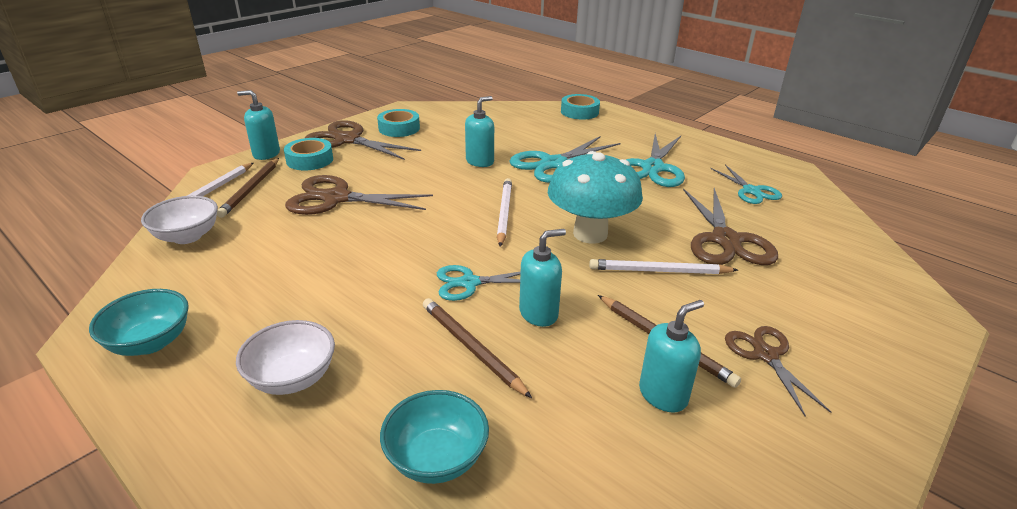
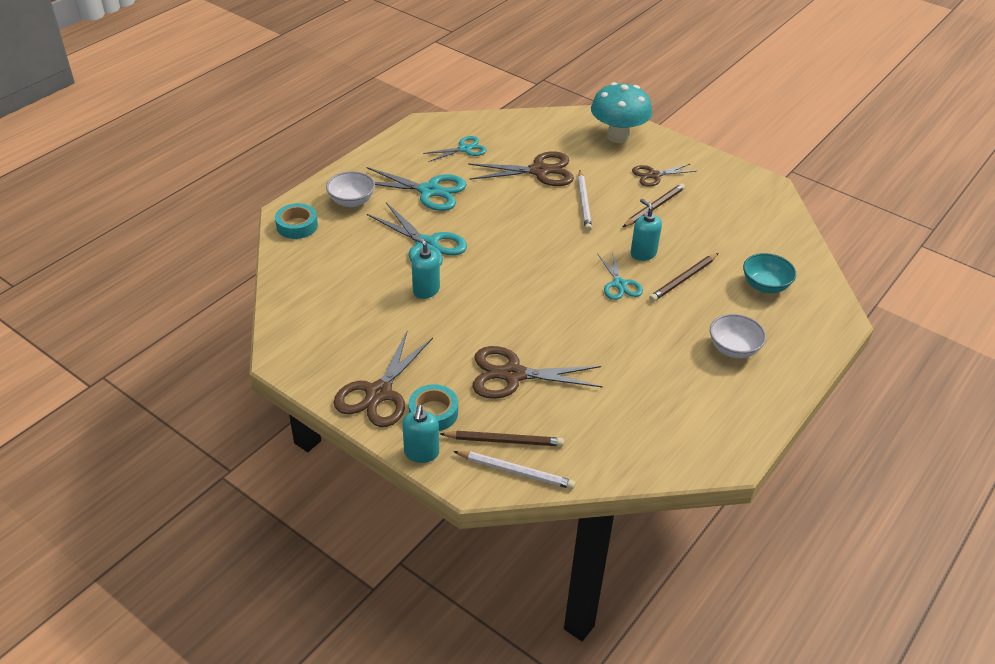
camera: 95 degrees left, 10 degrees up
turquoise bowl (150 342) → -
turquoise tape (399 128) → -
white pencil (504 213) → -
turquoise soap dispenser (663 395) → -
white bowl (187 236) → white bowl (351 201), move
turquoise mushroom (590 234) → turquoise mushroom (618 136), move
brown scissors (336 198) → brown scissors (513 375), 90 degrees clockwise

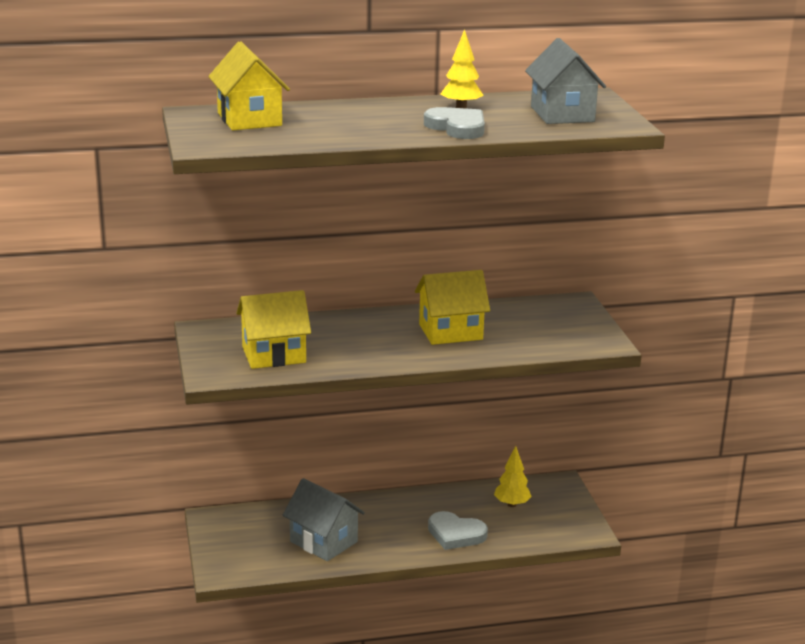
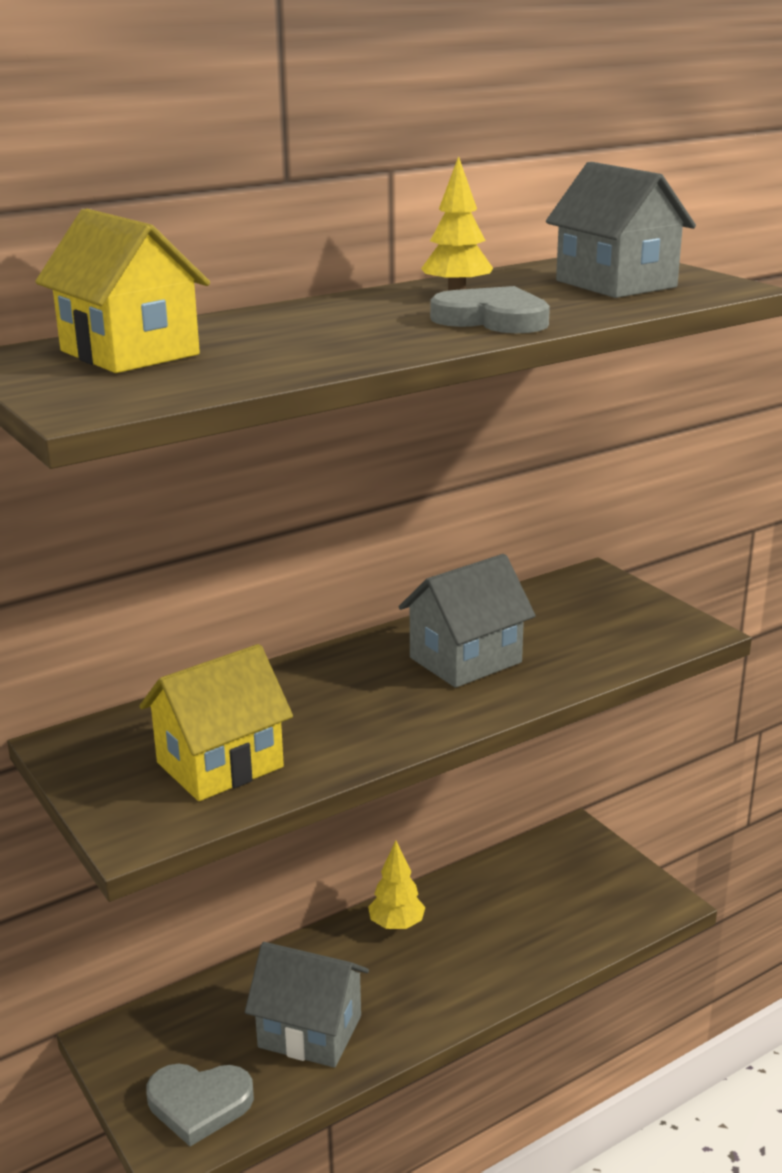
camera: 20 degrees left, 0 degrees up
grey heart (455 534) → grey heart (199 1104), move
yellow tree (511 504) → yellow tree (396 925), move
yellow house (450 332) → grey house (465 660)

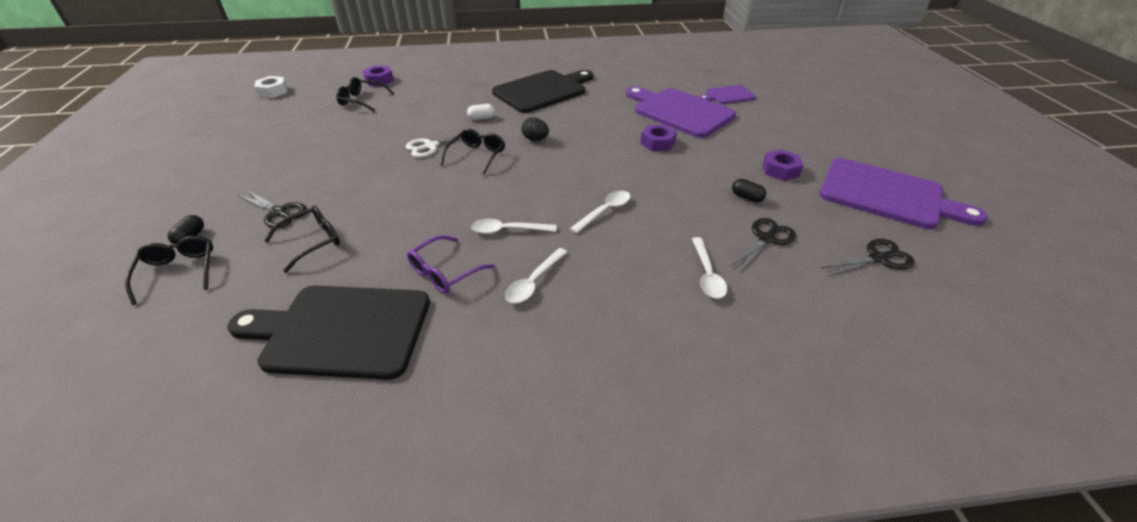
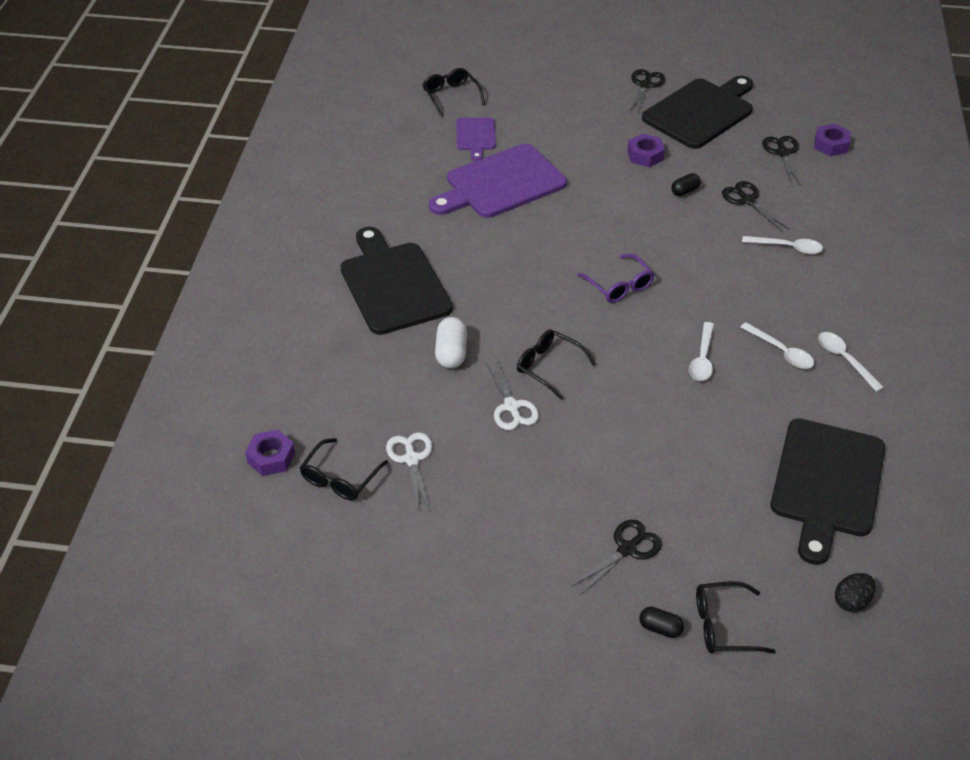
camera: 75 degrees left, 5 degrees up
white nut (273 91) → -
- → white scissors (412 459)
- → black scissors (645 85)
black glasses (312 242) → black glasses (451 96), move
purple glasses (445 272) → purple glasses (619 286), move
black egg (535 139) → black egg (851 601), move
white spoon (605 211) → white spoon (845 360), move
purple nut (657 143) → purple nut (831 145), move
purple cutting board (887 195) → black cutting board (700 112)
white capsule (481 118) → white capsule (451 353), x1.59

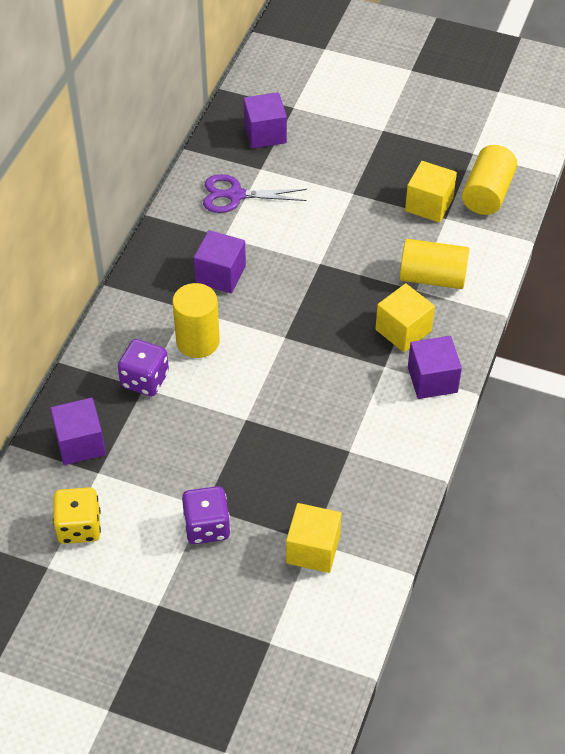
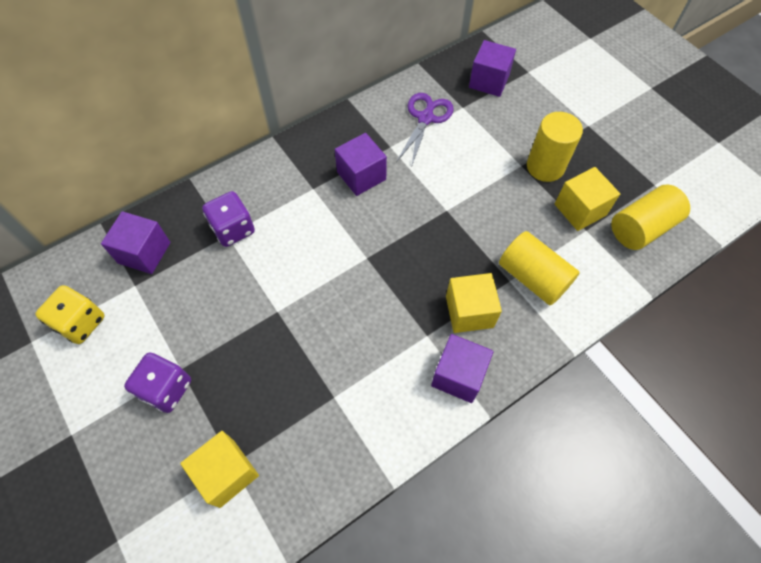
camera: 35 degrees right, 10 degrees up
yellow cylinder (198 341) → yellow cylinder (545 167), move
purple scissors (235 195) → purple scissors (425 118), 75 degrees clockwise

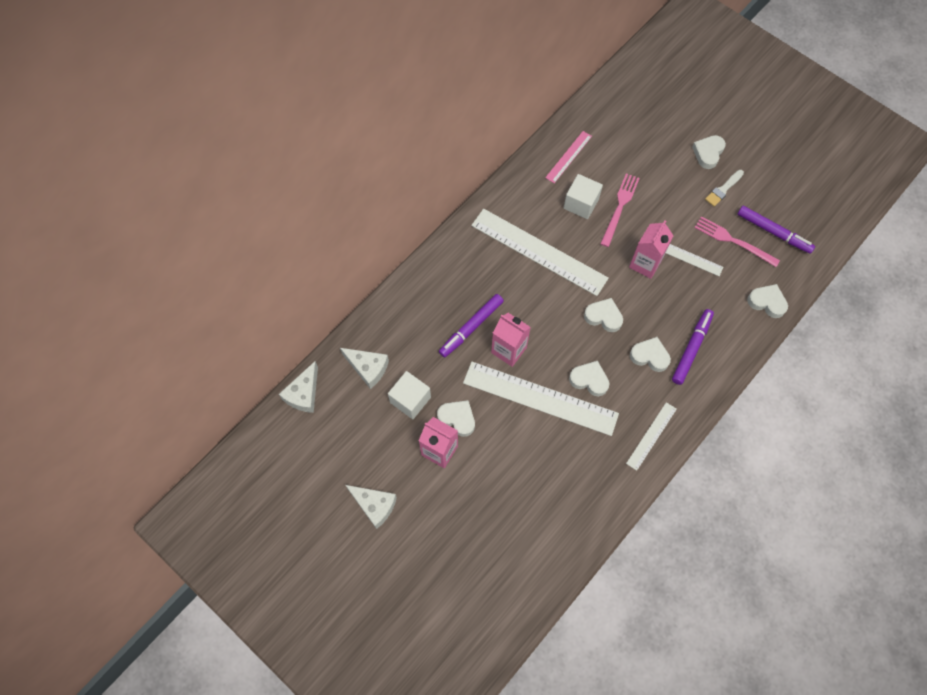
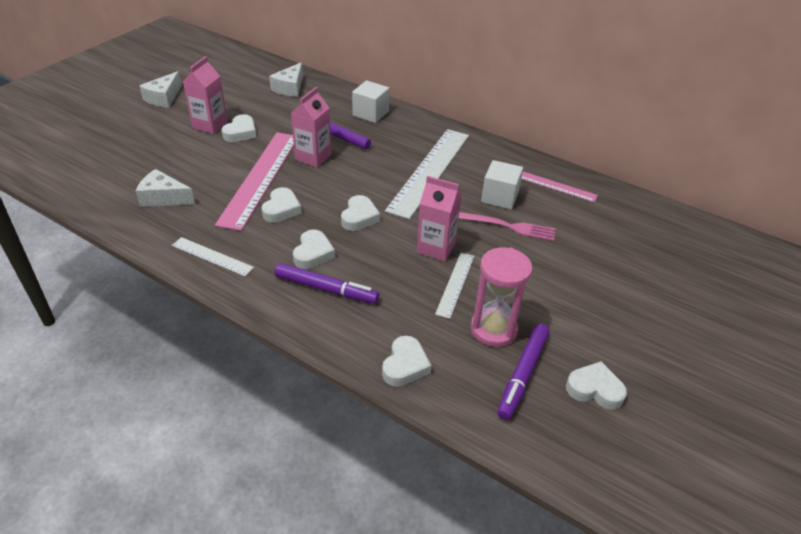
camera: 80 degrees right, 25 degrees down
white brush (723 189) → -
white cheese (304 394) → white cheese (163 198), move
white cube (410 400) → white cube (370 113), move
white heart (708 153) → white heart (594 389), move
pink fork (733 241) → pink hourglass (493 329)
white ruler (540 398) → pink ruler (260 178)

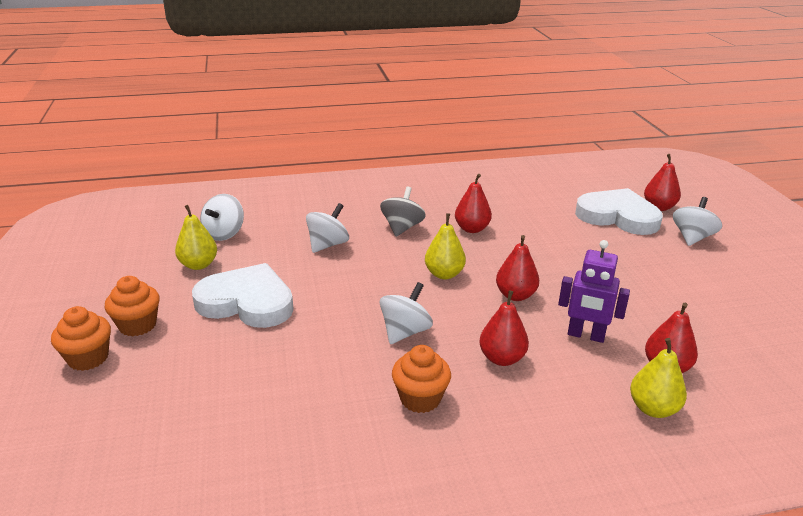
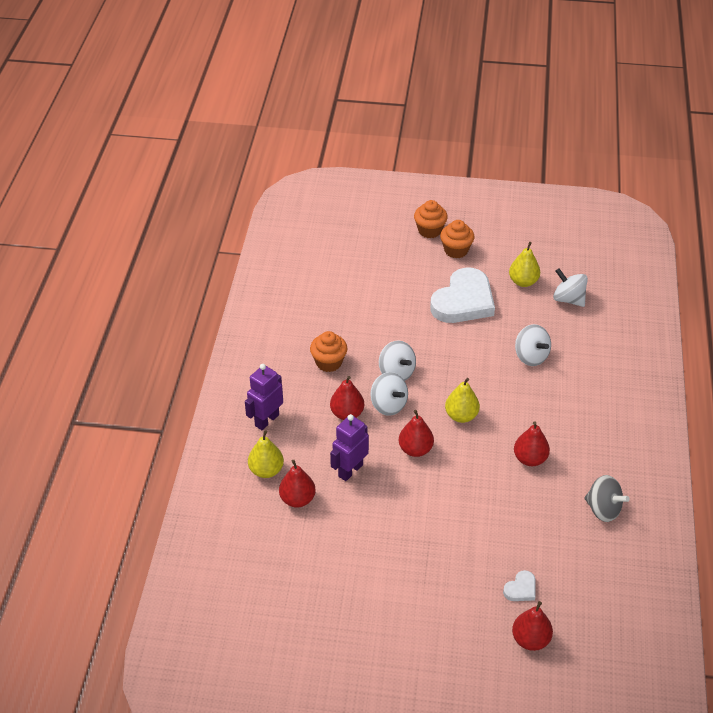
camera: 110 degrees right, 15 degrees up
- → purple robot (266 420)
grey spinning top (402 228) → grey spinning top (603 509), move
white spinning top (692 238) → white spinning top (388 405), move
white heart (618 216) → white heart (521 589), x0.42

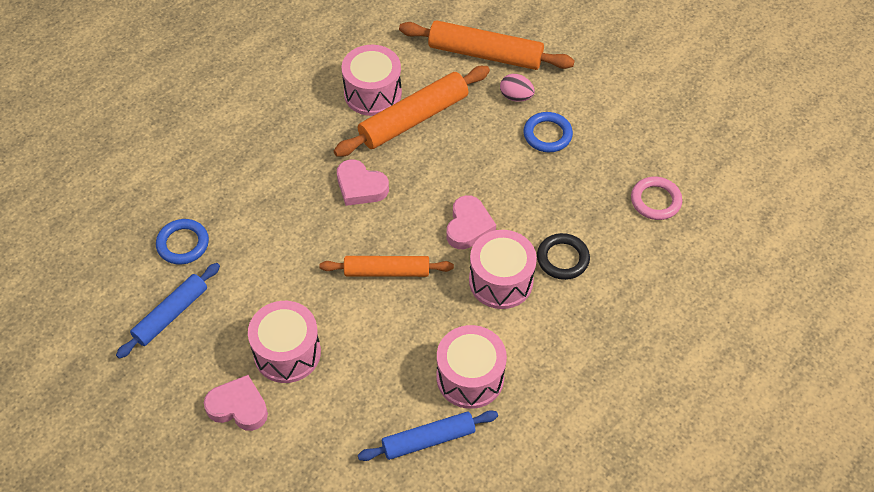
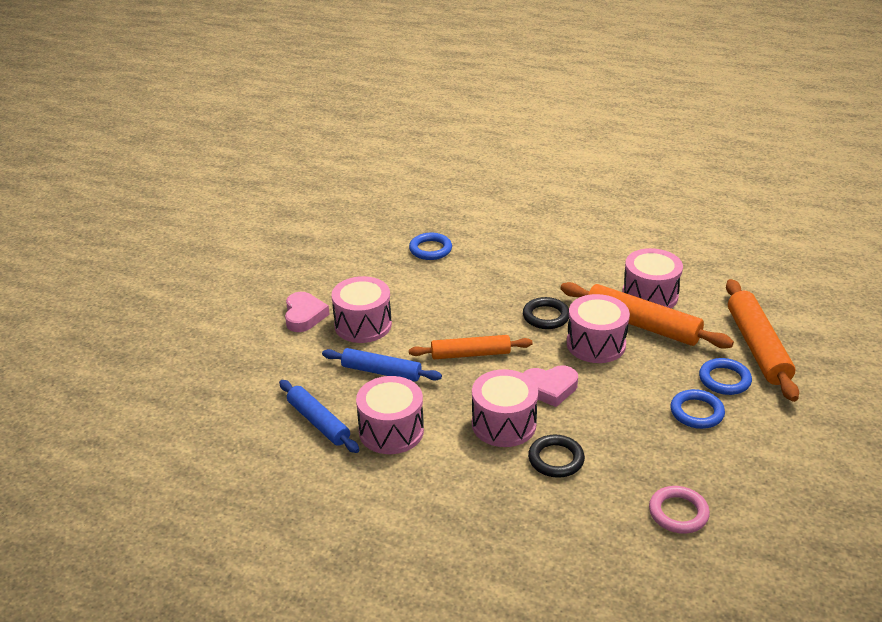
camera: 70 degrees right, 20 degrees down
- → pink drum (596 344)
blue rolling pin (171 314) → blue rolling pin (381 372), move
pink heart (360 187) → black ring (546 316)
pink egg (516 97) → blue ring (724 380)
orange rolling pin (387 271) → orange rolling pin (470 354), 75 degrees counterclockwise

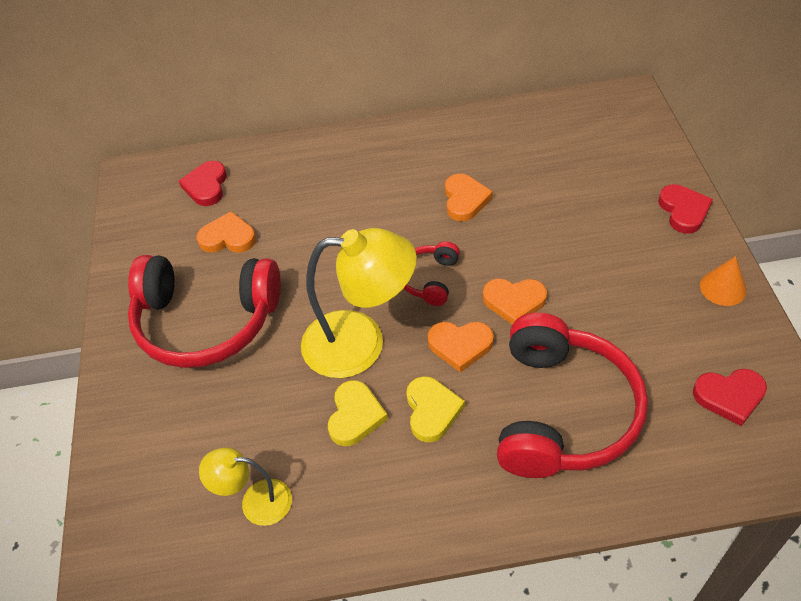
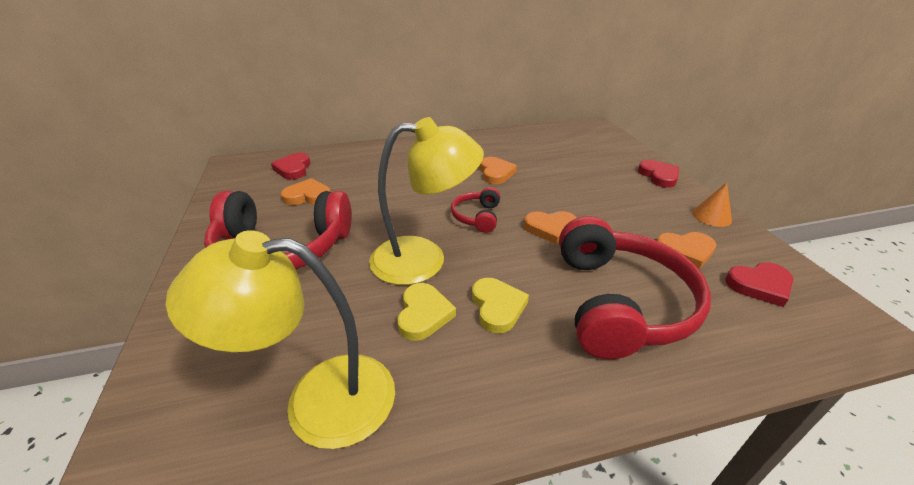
camera: 10 degrees left, 15 degrees down
orange heart (460 346) → orange heart (685 251), move
yellow lamp (255 502) → yellow lamp (318 399), x1.86

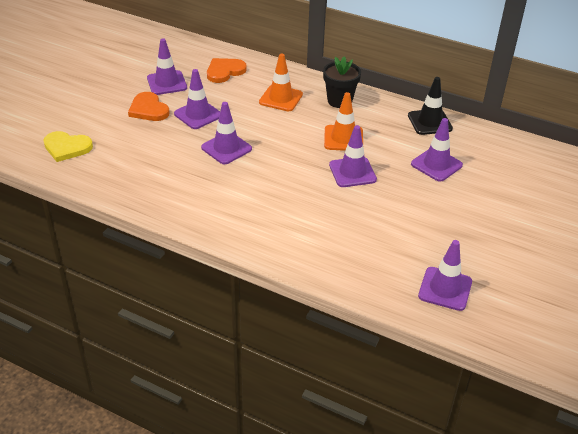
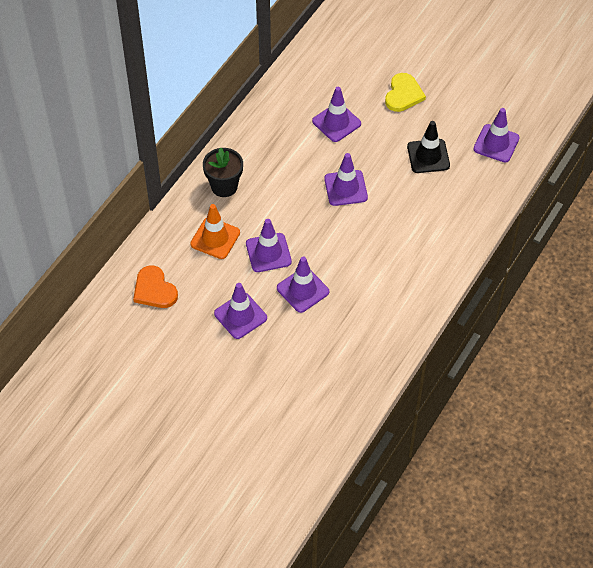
camera: 85 degrees left, 15 degrees up
orange heart (148 109) → -
orange traffic cone (343 138) → -
yellow heart (67 147) → yellow heart (403 94), move
purple traffic cone (167 83) → purple traffic cone (268 253), move
black traffic cone (429 122) → black traffic cone (428 156), move

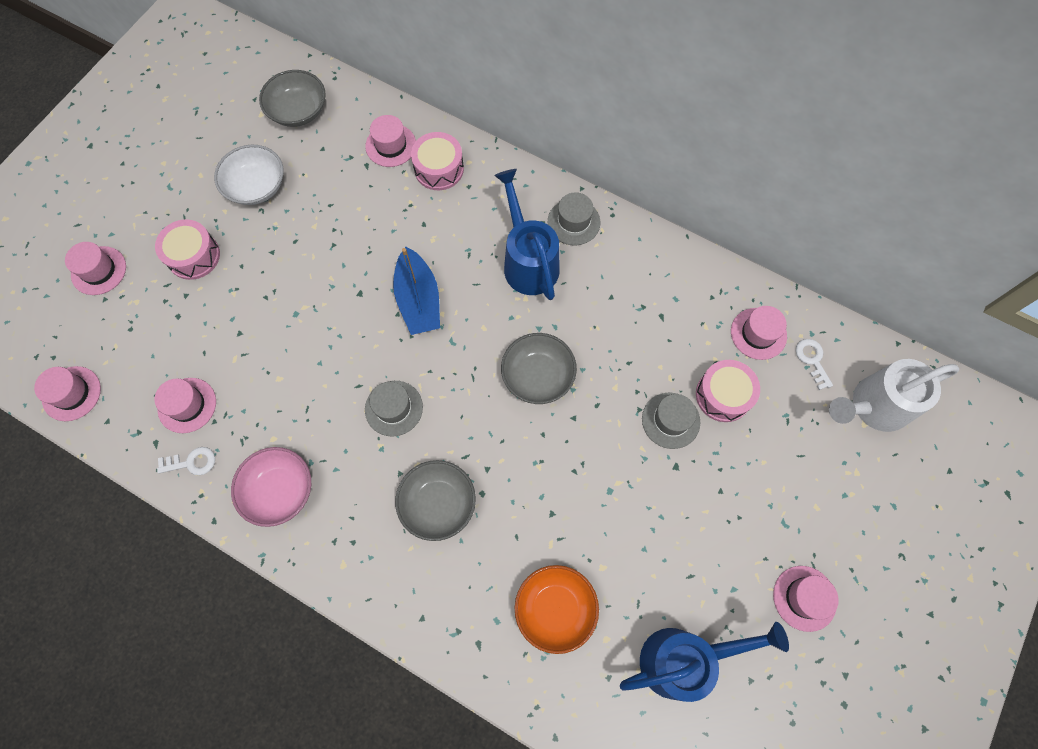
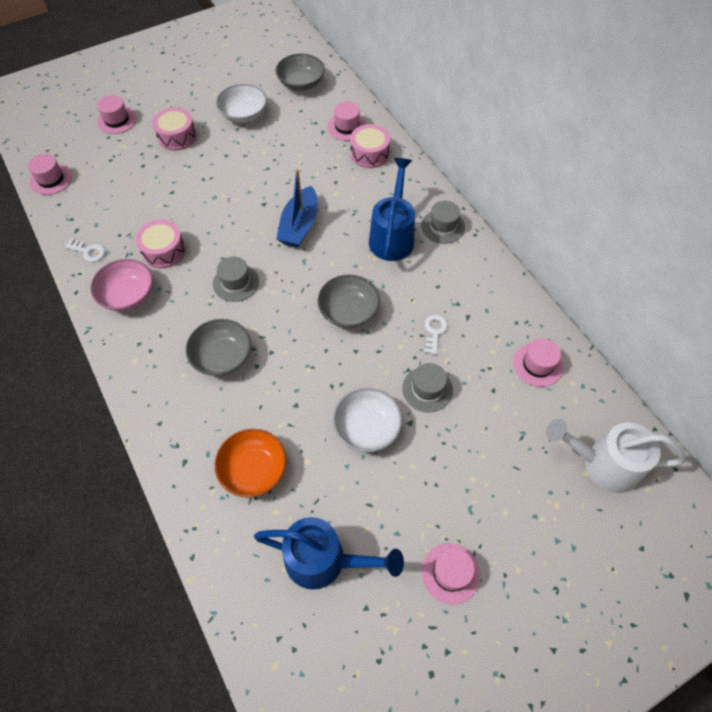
camera: 30 degrees right, 10 degrees down
pink hat (187 405) → -
- → white bowl (367 427)
pink drum (723 395) → pink drum (164 251), move
white key (812 360) → white key (434 332), move

